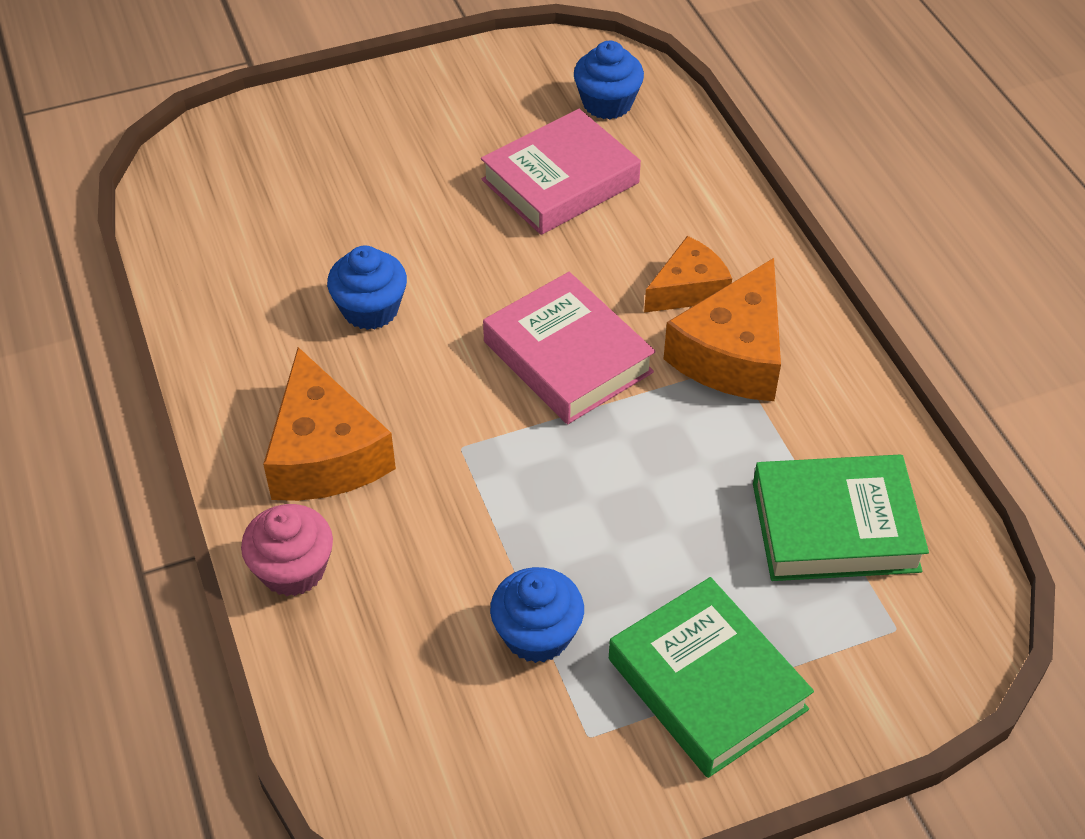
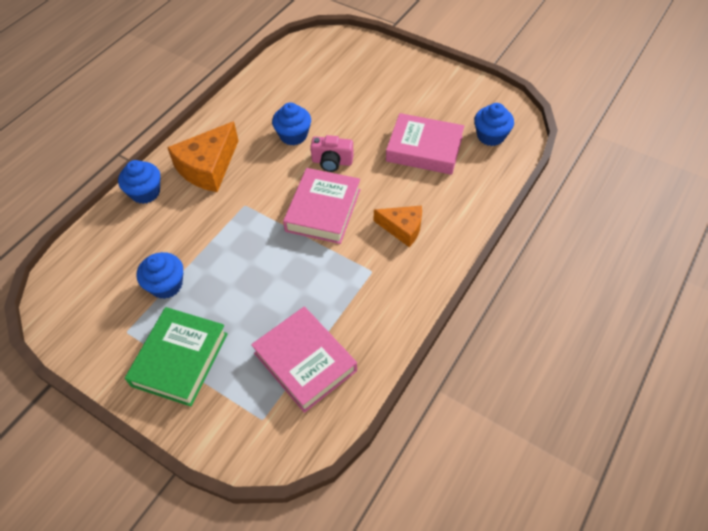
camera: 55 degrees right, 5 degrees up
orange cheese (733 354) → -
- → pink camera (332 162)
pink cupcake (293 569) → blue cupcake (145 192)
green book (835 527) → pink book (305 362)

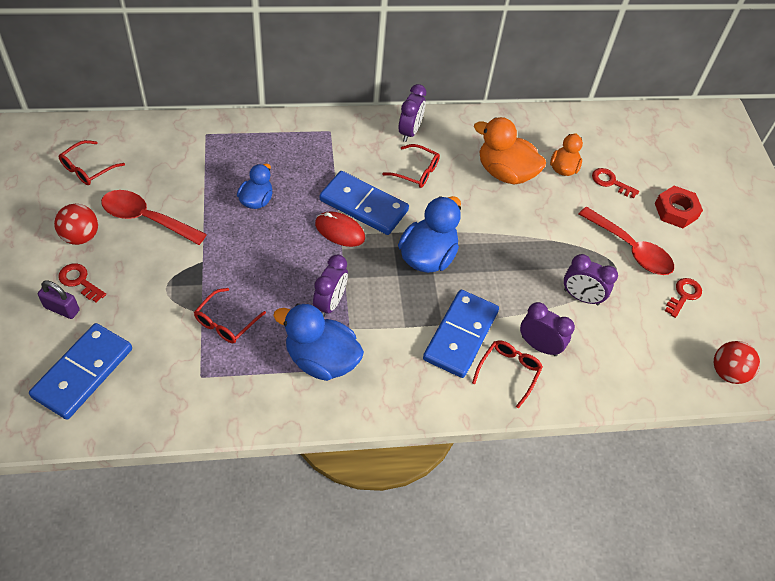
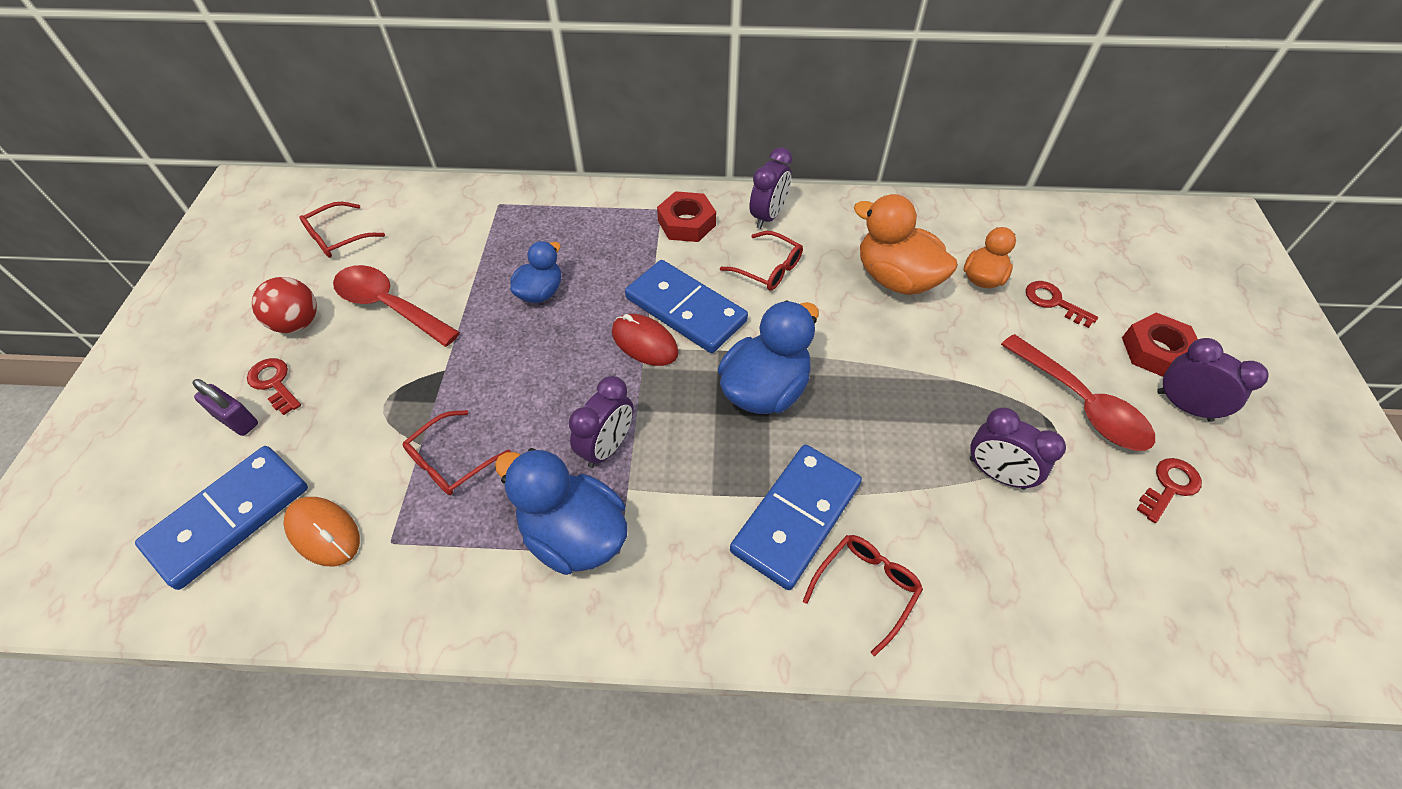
camera: 15 degrees right, 0 degrees up
red ball (727 372) → -
- → orange mouse (323 532)
- → red nut (686 223)
purple clock (539 346) → purple clock (1183 406), move

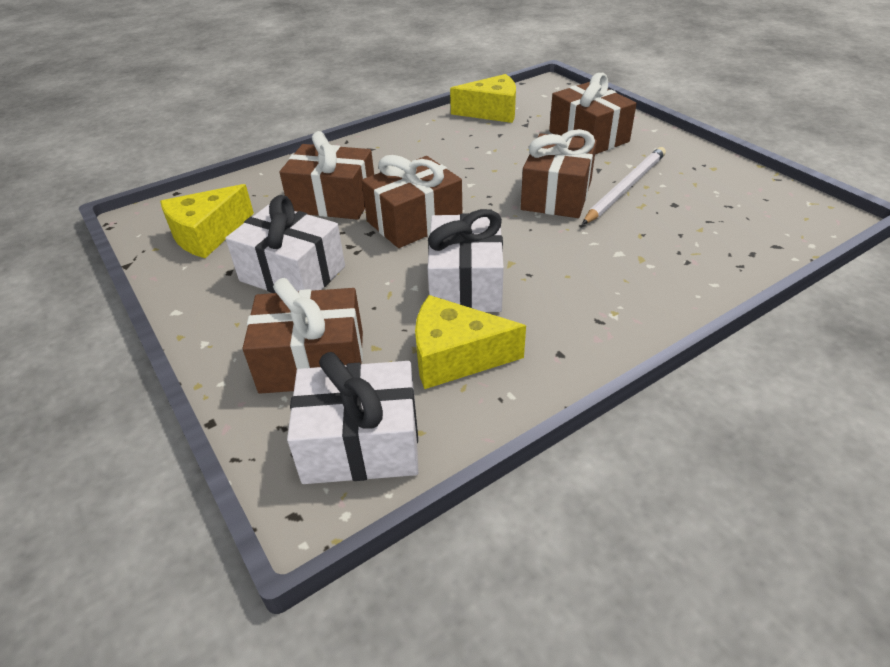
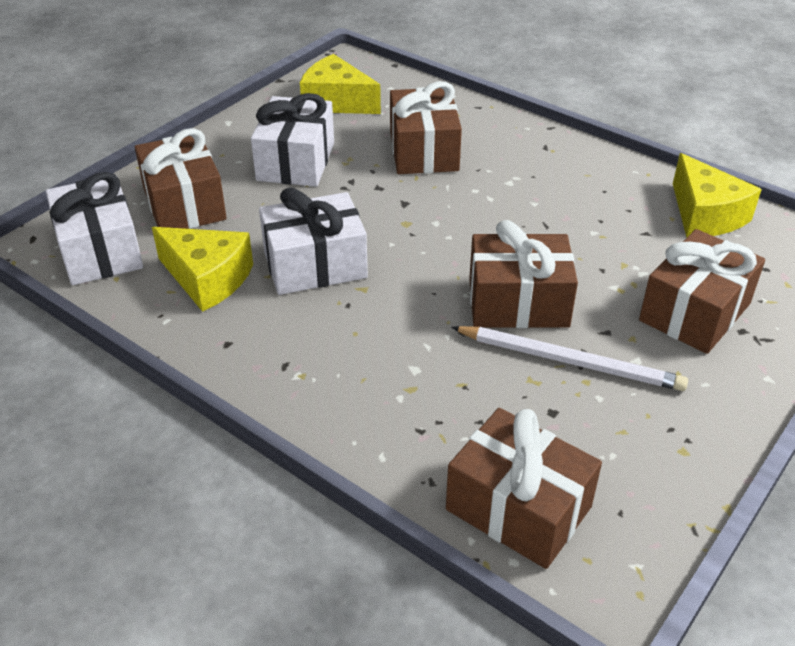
camera: 70 degrees right, 0 degrees up
brown gift (414 221) → brown gift (518 508), move
yellow cheese (455 357) → yellow cheese (207 278), 135 degrees clockwise

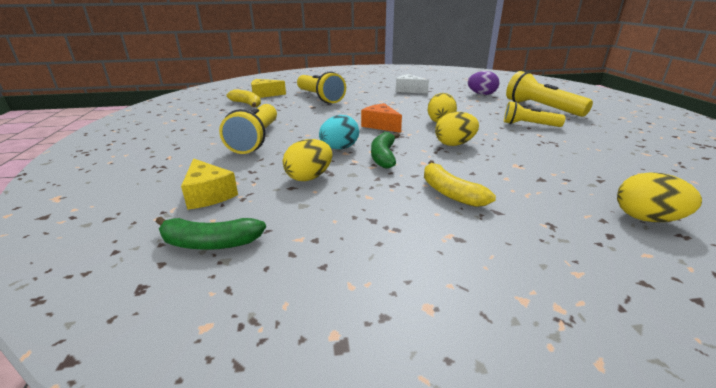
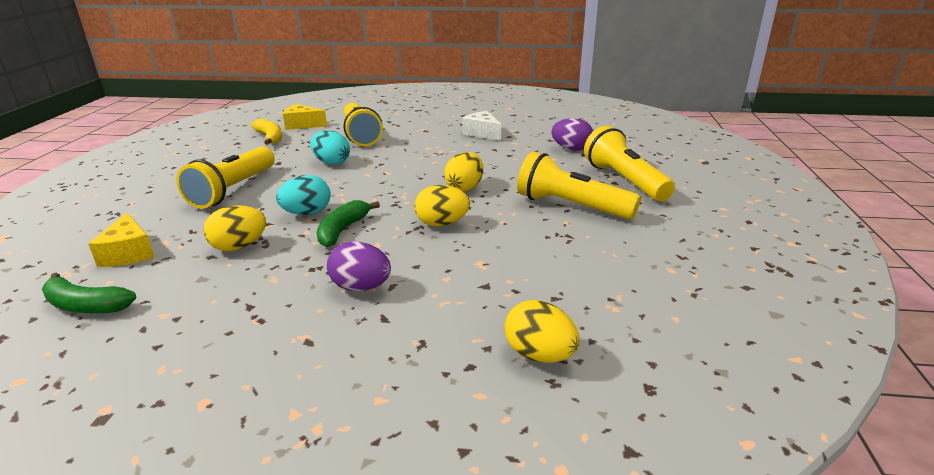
camera: 15 degrees right, 0 degrees up
orange cheese (381 125) → -
- → turquoise egg (331 162)
yellow banana (450 193) → purple egg (361 287)
yellow flashlight (529 125) → yellow flashlight (571 206), x1.60

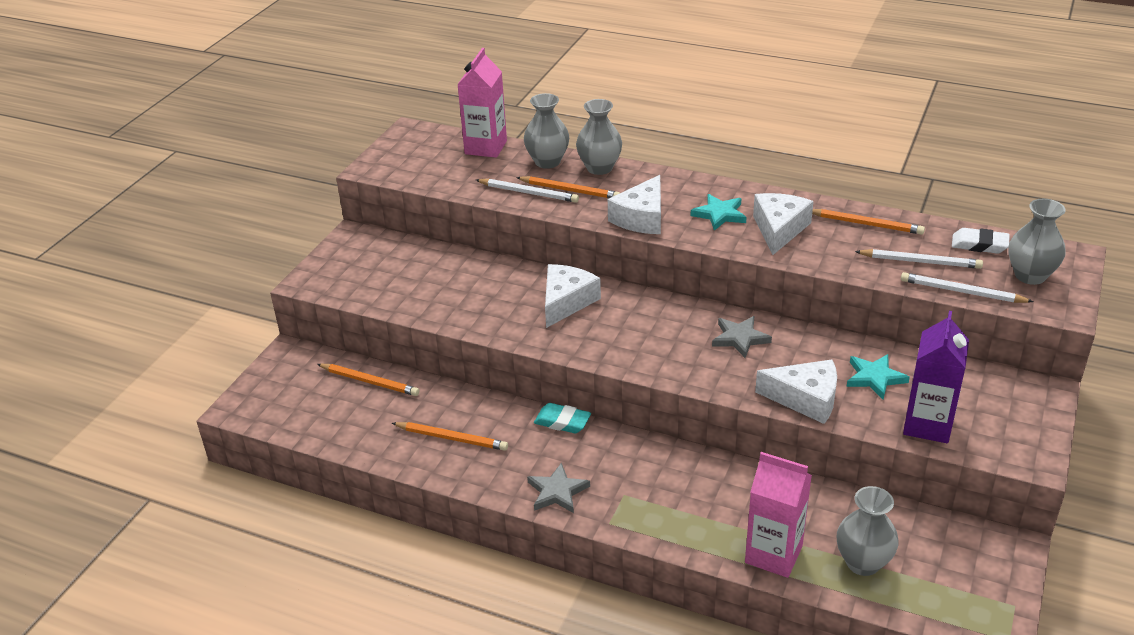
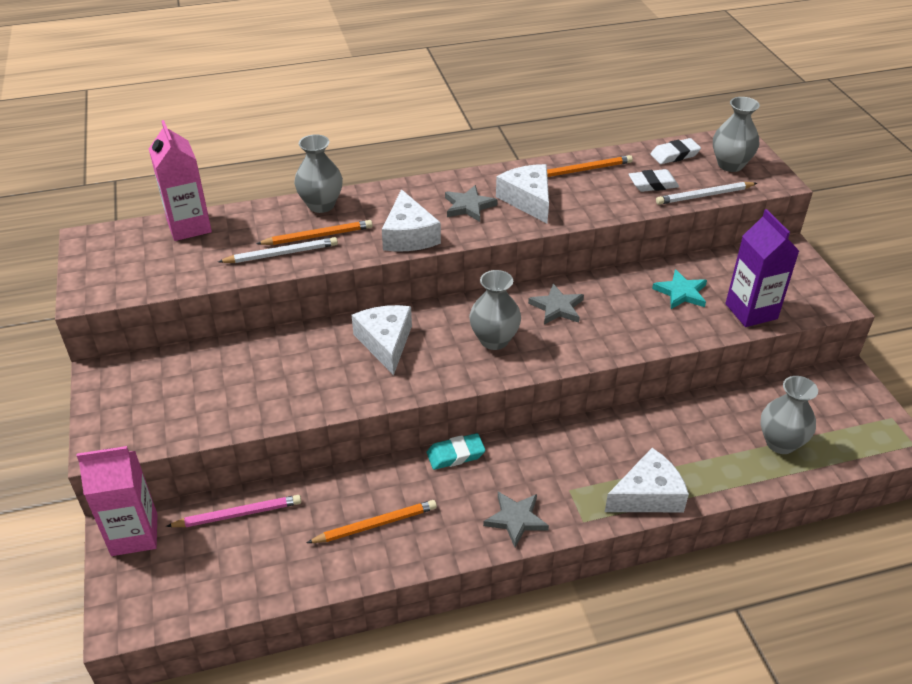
camera: 40 degrees left, 5 degrees up
grey vase (547 162) → grey vase (494 340), move
pink carton (773 554) → pink carton (134 534), move
white cheese (805 399) → white cheese (647 495), move
white pencil (920 262) → white eraser (653 184)
orange pencil (369 382) → pink pencil (238 514)
turquoise star (719 214) → grey star (469 206)

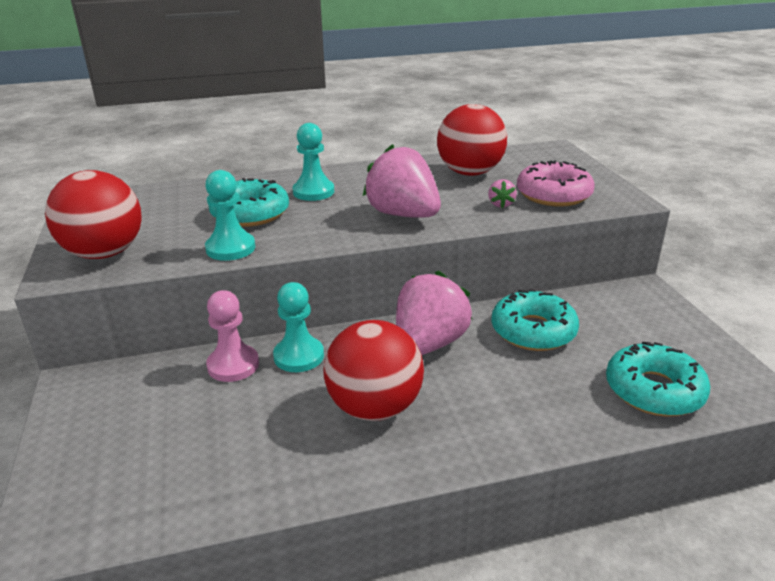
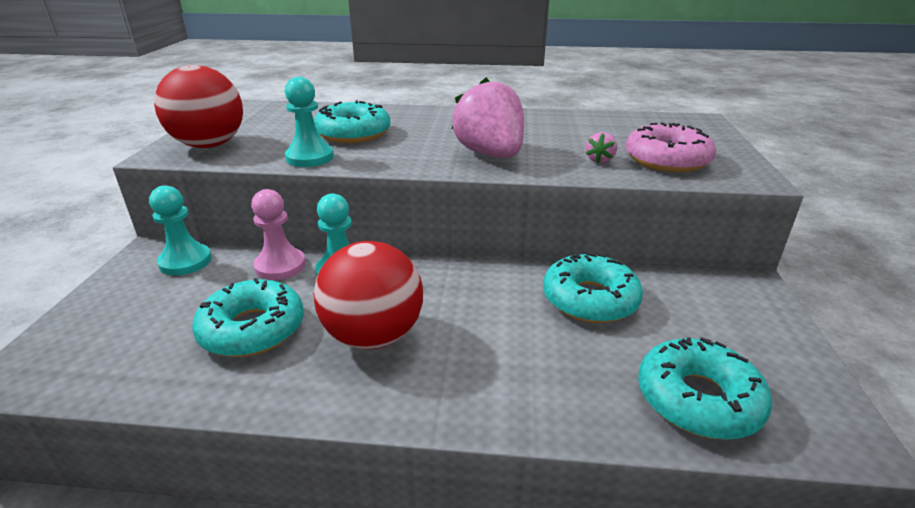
camera: 20 degrees right, 0 degrees up
pink strawberry (429 344) → -
red ball (470 173) → -
- → turquoise donut (252 329)
turquoise pawn (313 192) → turquoise pawn (185 261), move

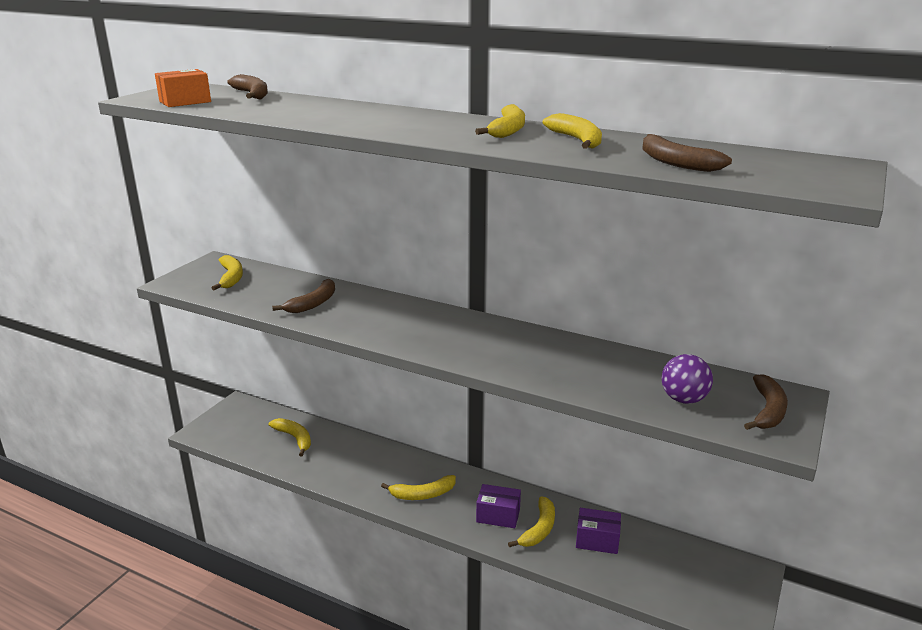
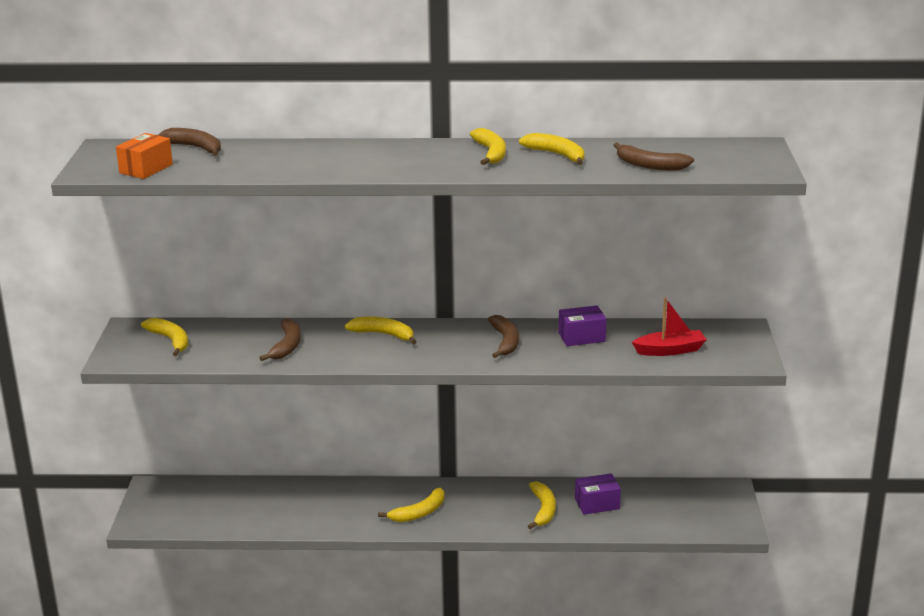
camera: 25 degrees left, 0 degrees up
yellow banana (295 438) → yellow banana (384 334), move
purple box (498 515) → purple box (581 337), move
brown banana (767 410) → brown banana (505 342), move
purple ball (683 399) → red boat (670 350)

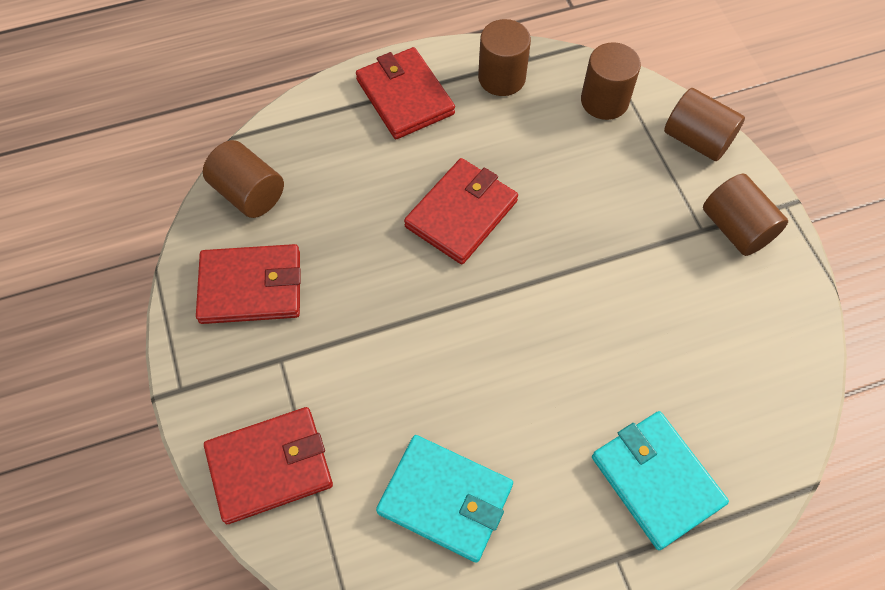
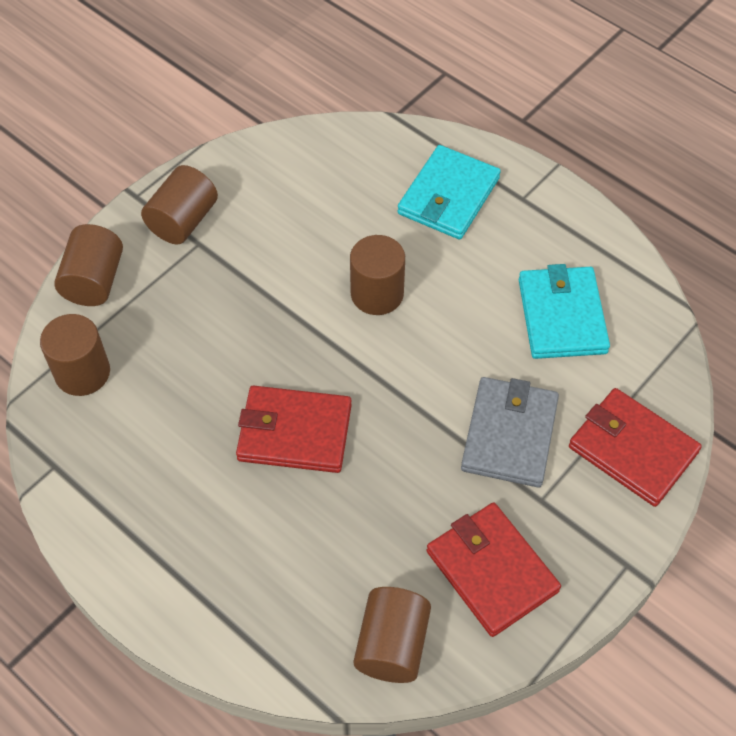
camera: 120 degrees left, 5 degrees down
red wallet (405 96) → -
- → grey wallet (509 434)
brown cylinder (501 78) → brown cylinder (377 294), move

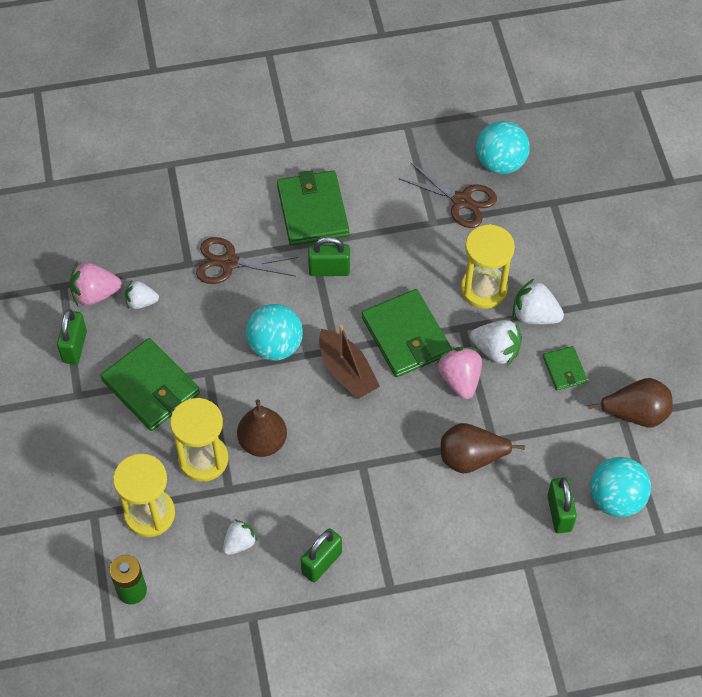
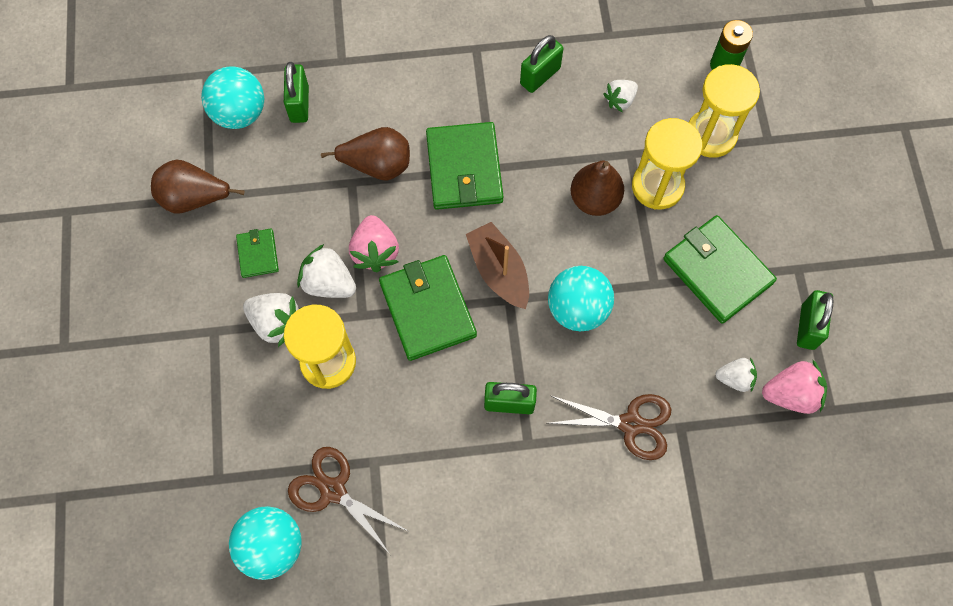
camera: 175 degrees left, 10 degrees up
green wallet (313 210) → green wallet (464 169), move

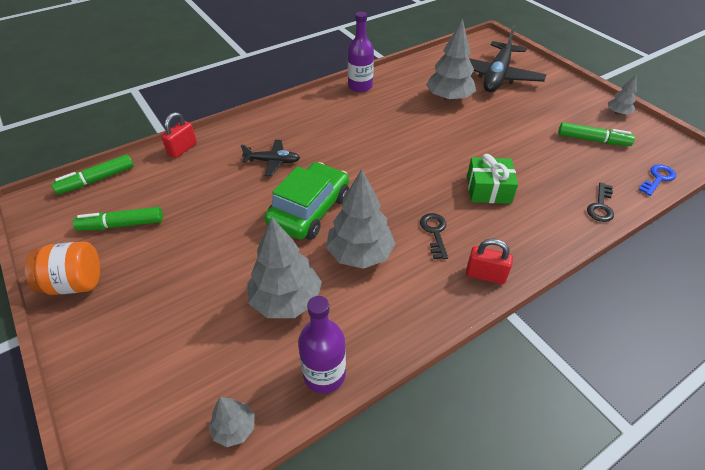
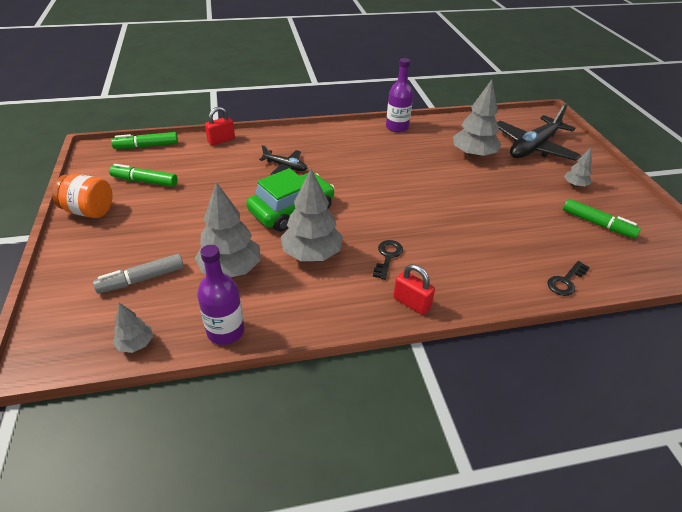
camera: 20 degrees right, 5 degrees down
green gift (488 189) → -
blue key (658 178) → -
- → grey marker (142 279)
grey tree (618 113) → grey tree (575 185), move

